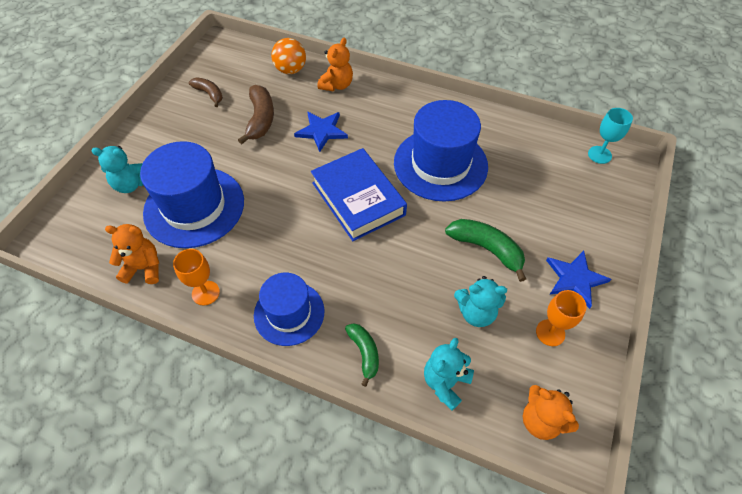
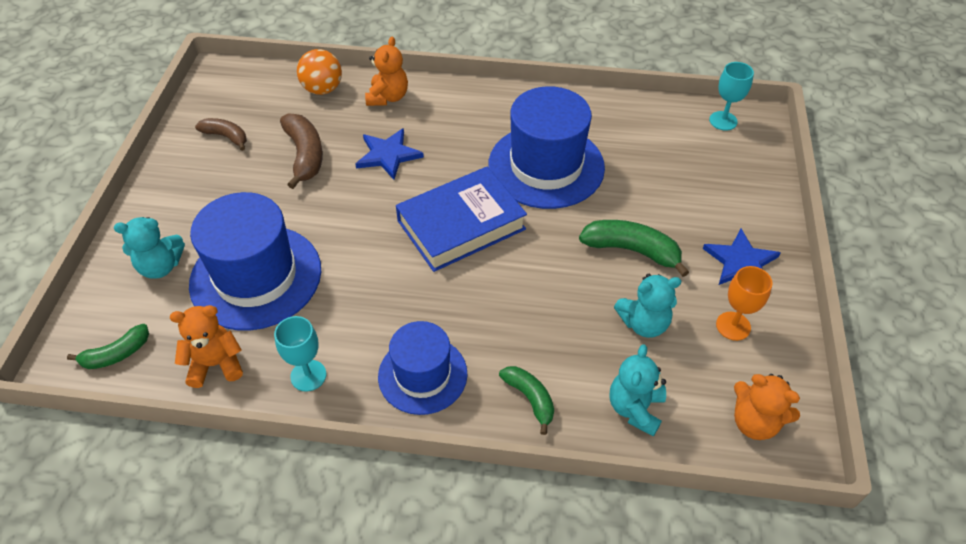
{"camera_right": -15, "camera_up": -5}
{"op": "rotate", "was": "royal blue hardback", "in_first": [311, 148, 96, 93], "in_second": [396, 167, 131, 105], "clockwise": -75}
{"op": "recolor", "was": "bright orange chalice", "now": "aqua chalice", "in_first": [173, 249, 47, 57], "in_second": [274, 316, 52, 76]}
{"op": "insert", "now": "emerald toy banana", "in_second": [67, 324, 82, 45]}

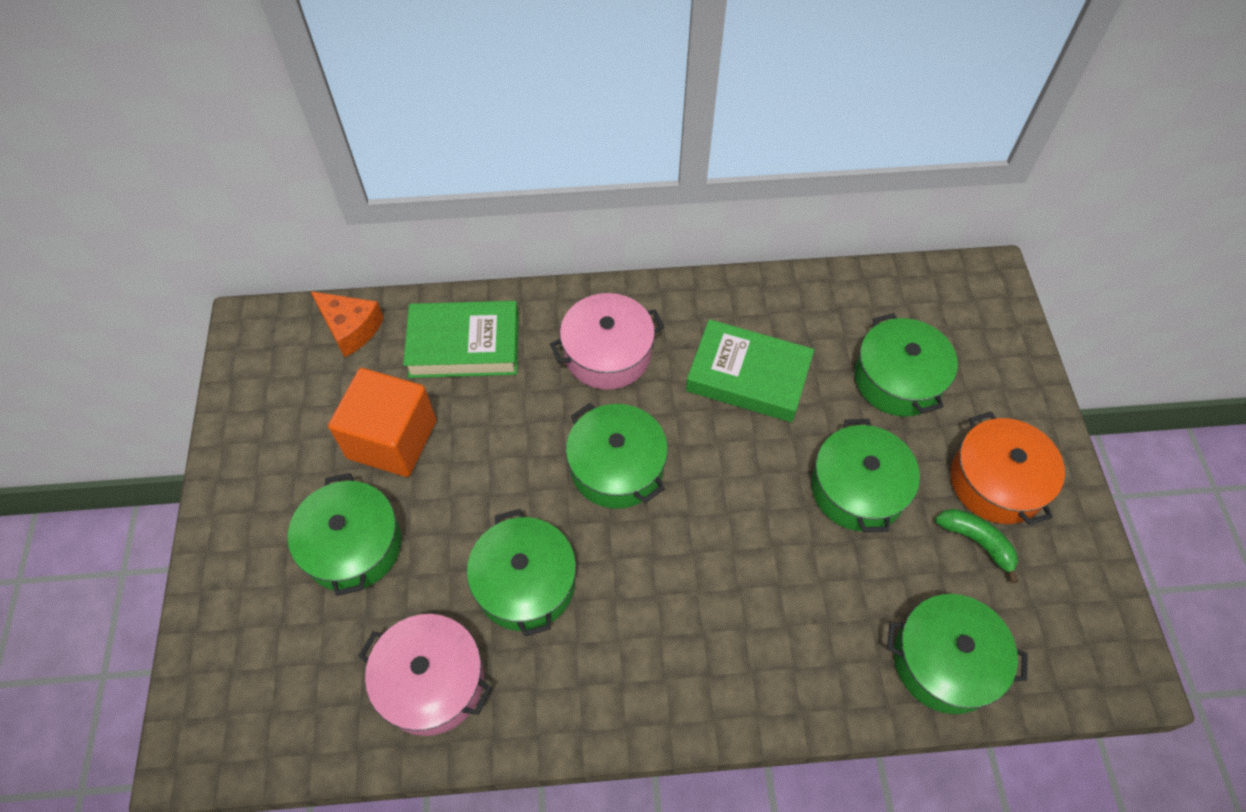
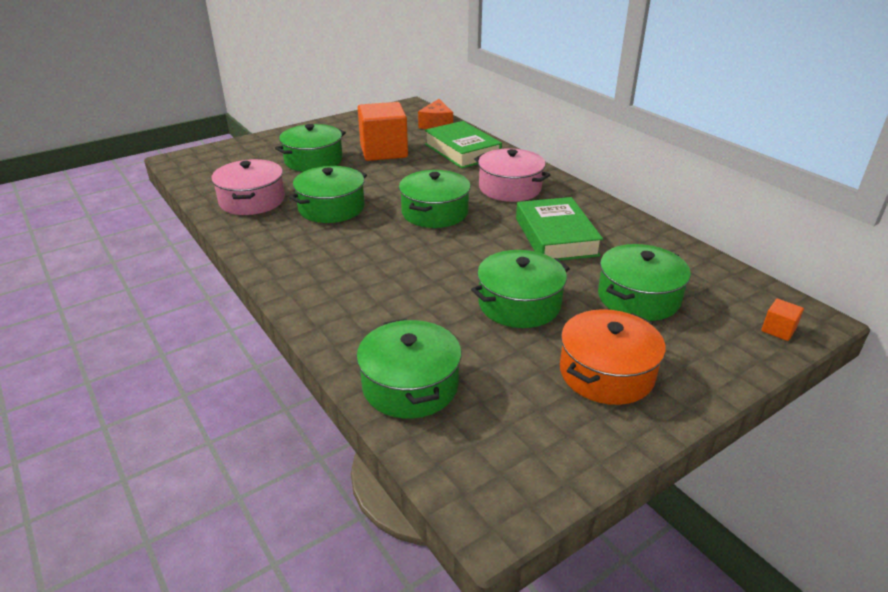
{"camera_right": 60, "camera_up": -25}
{"op": "delete", "was": "emerald toy banana", "in_first": [935, 509, 83, 74]}
{"op": "insert", "now": "bright orange cube", "in_second": [761, 299, 43, 42]}

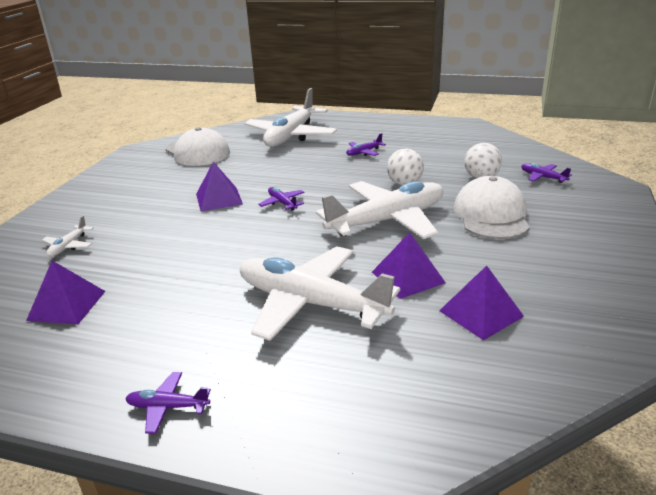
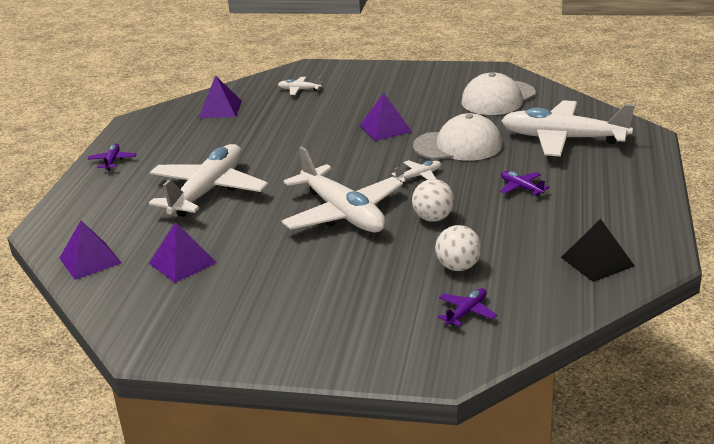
{"camera_right": 85, "camera_up": 0}
{"op": "move", "was": "pure white peaked cap", "in_first": [454, 176, 76, 63], "in_second": [413, 113, 90, 48]}
{"op": "delete", "was": "purple toy plane", "in_first": [258, 187, 46, 24]}
{"op": "move", "was": "purple solid pyramid", "in_first": [372, 232, 74, 67], "in_second": [59, 221, 63, 59]}
{"op": "insert", "now": "pure white toy plane", "in_second": [392, 160, 49, 23]}
{"op": "insert", "now": "black solid pyramid", "in_second": [561, 219, 73, 63]}

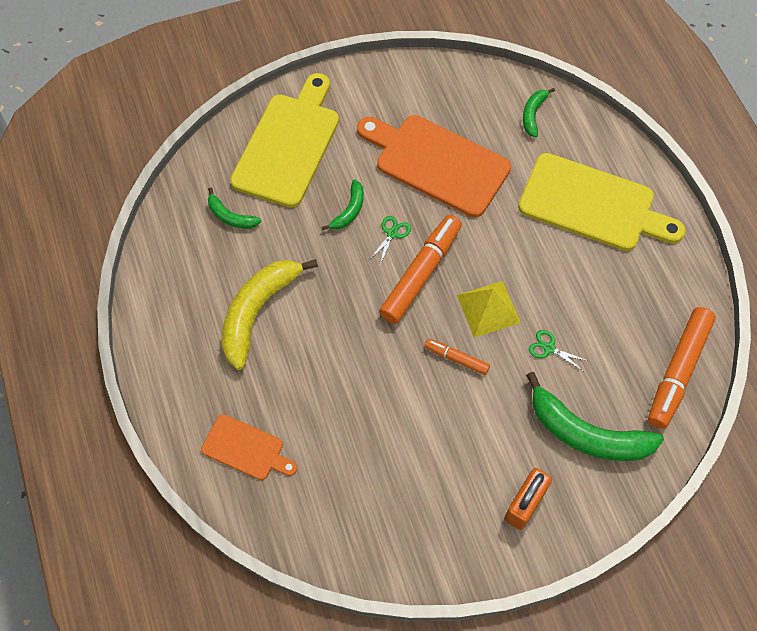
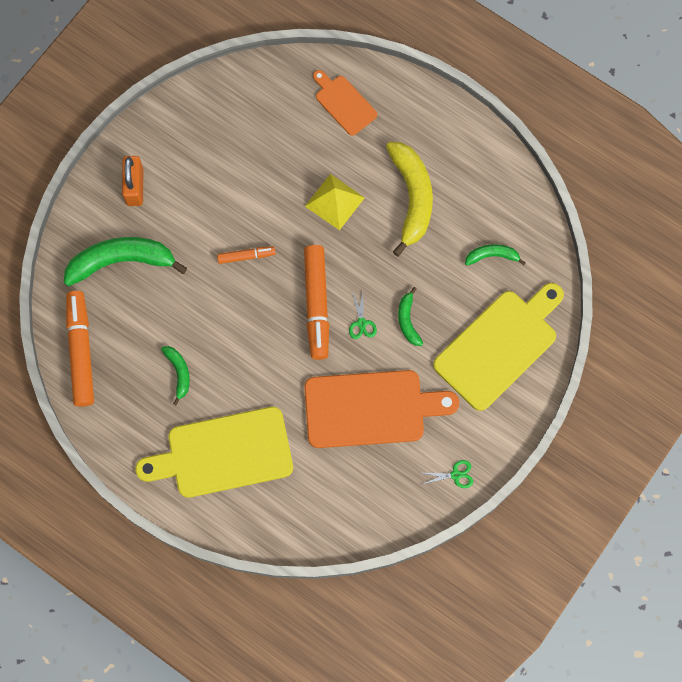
{"camera_right": 145, "camera_up": 10}
{"op": "rotate", "was": "bright yellow chopping board", "in_first": [230, 73, 109, 135], "in_second": [433, 283, 131, 128], "clockwise": -120}
{"op": "move", "was": "emerald toy banana", "in_first": [523, 88, 32, 49], "in_second": [161, 346, 29, 60]}
{"op": "move", "was": "bright yellow solid pyramid", "in_first": [457, 281, 64, 57], "in_second": [305, 174, 60, 56]}
{"op": "move", "was": "emerald shears", "in_first": [529, 330, 59, 41], "in_second": [423, 460, 50, 28]}
{"op": "rotate", "was": "bright orange chopping board", "in_first": [201, 414, 96, 66], "in_second": [313, 70, 64, 66], "clockwise": 60}

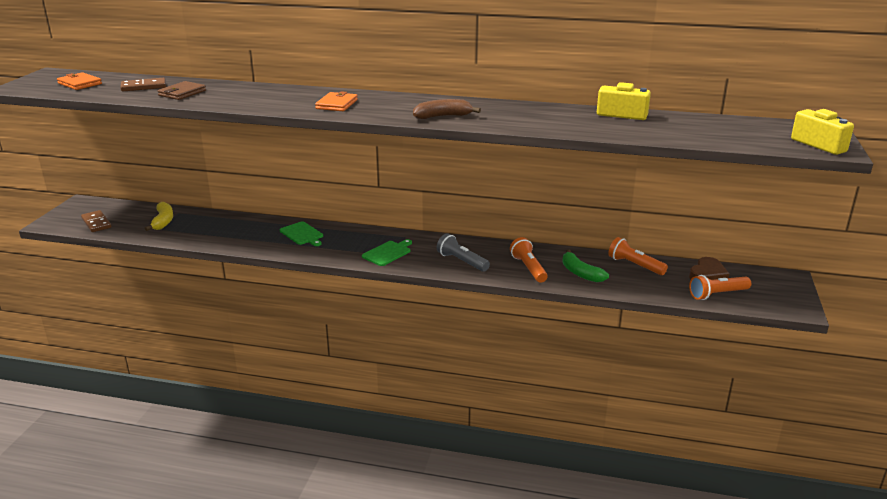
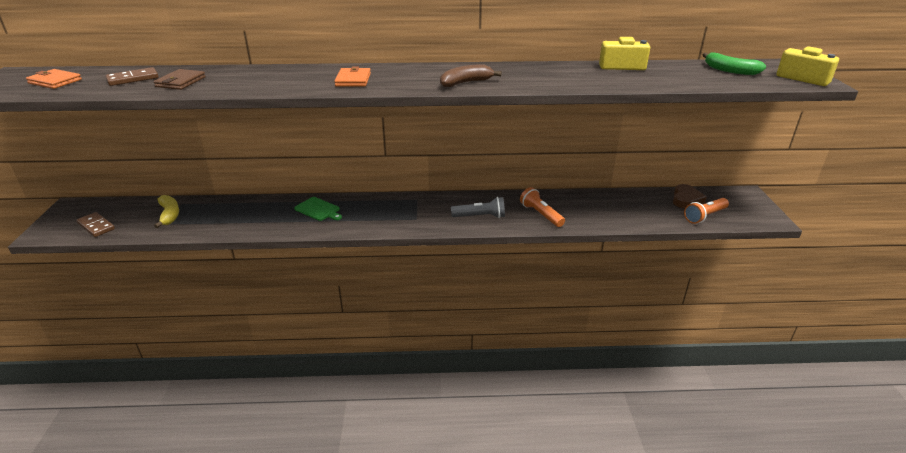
{"camera_right": -15, "camera_up": 5}
{"op": "rotate", "was": "ash-grey torch", "in_first": [437, 233, 53, 39], "in_second": [451, 197, 54, 21], "clockwise": 150}
{"op": "delete", "was": "bright orange torch", "in_first": [608, 237, 60, 38]}
{"op": "delete", "was": "emerald chopping board", "in_first": [362, 239, 50, 27]}
{"op": "move", "was": "emerald toy banana", "in_first": [562, 249, 47, 33], "in_second": [703, 52, 63, 23]}

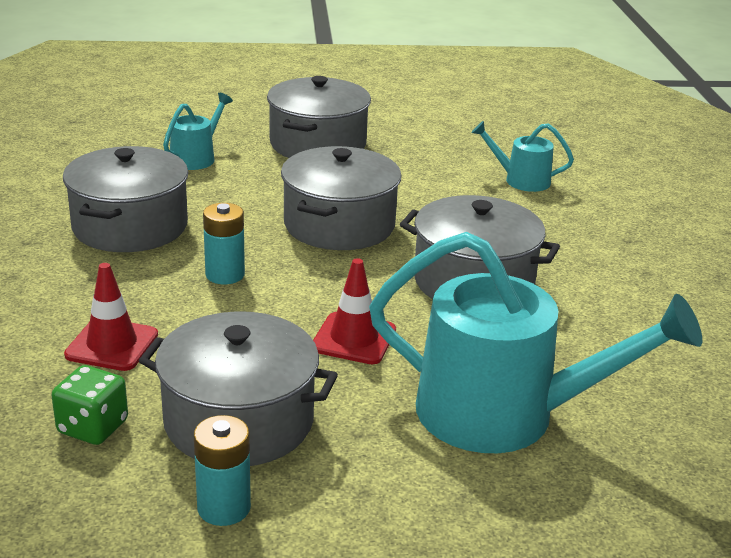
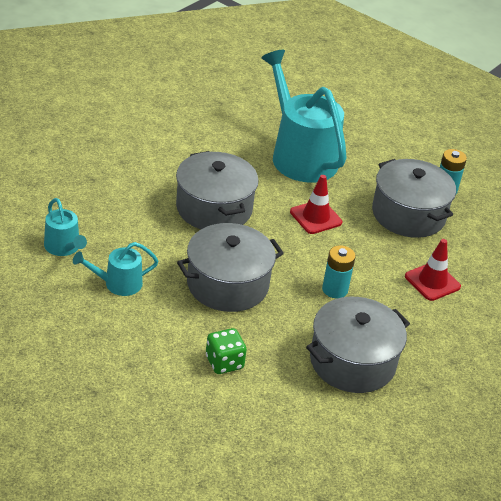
{"camera_right": -140, "camera_up": 10}
{"op": "delete", "was": "ash-grey cooking pot", "in_first": [267, 76, 104, 82]}
{"op": "move", "was": "aqua sprinkling can", "in_first": [163, 93, 70, 77], "in_second": [73, 242, 85, 54]}
{"op": "move", "was": "emerald die", "in_first": [52, 365, 76, 80], "in_second": [206, 328, 41, 46]}

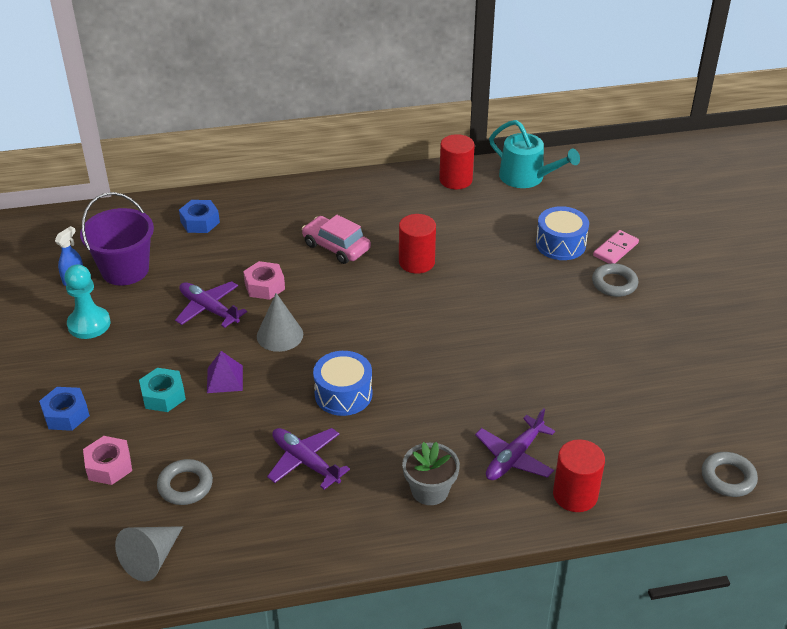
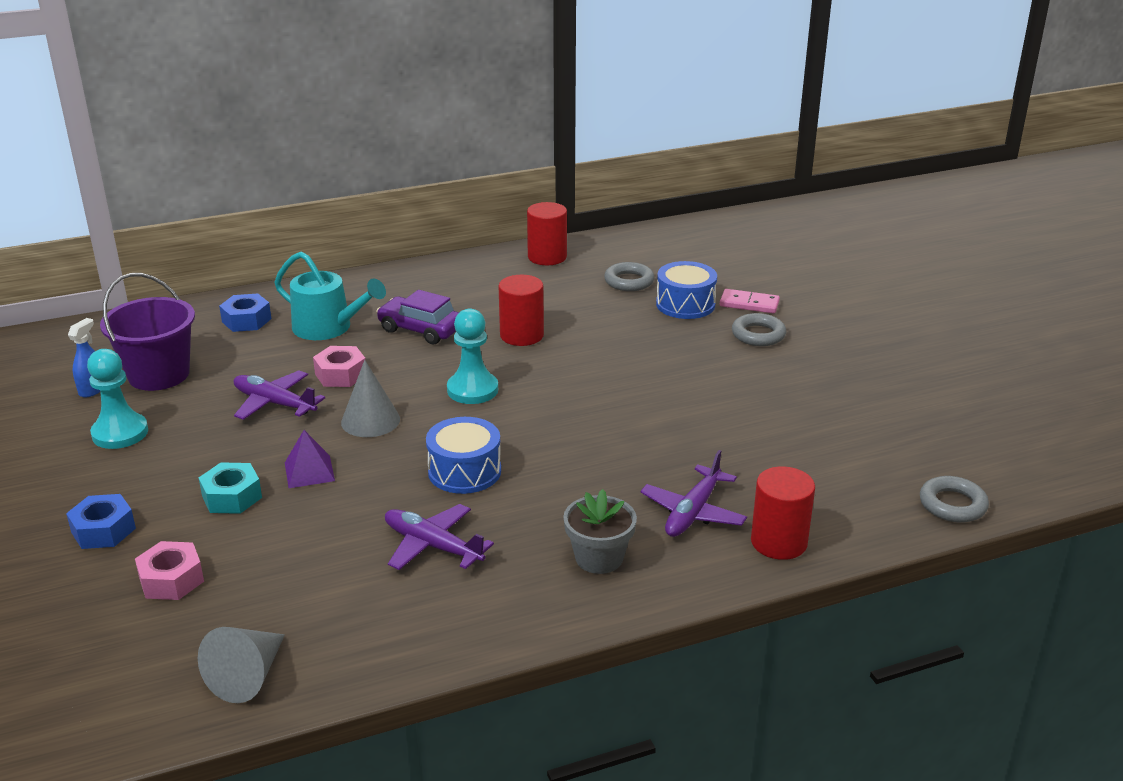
{"camera_right": -10, "camera_up": -10}
{"op": "move", "was": "aqua sprinkling can", "in_first": [489, 120, 91, 68], "in_second": [274, 252, 112, 88]}
{"op": "recolor", "was": "rose-pink car", "now": "purple car", "in_first": [302, 215, 69, 49], "in_second": [376, 290, 83, 54]}
{"op": "rotate", "was": "rose-pink domino tile", "in_first": [593, 230, 46, 34], "in_second": [720, 289, 60, 25], "clockwise": 75}
{"op": "move", "was": "ash-grey torus", "in_first": [157, 459, 56, 46], "in_second": [604, 262, 51, 29]}
{"op": "insert", "now": "aqua game pawn", "in_second": [447, 309, 51, 95]}

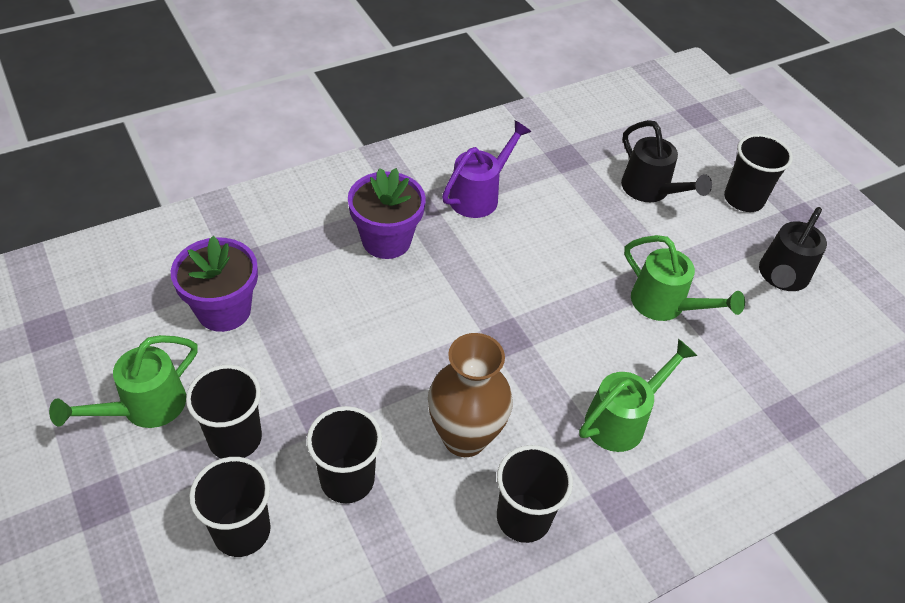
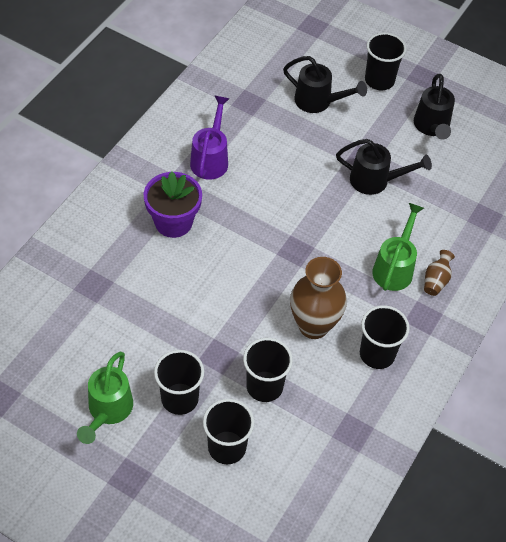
{"camera_right": -30, "camera_up": 5}
{"op": "recolor", "was": "emerald sprinkling can", "now": "black sprinkling can", "in_first": [624, 235, 121, 86], "in_second": [336, 139, 96, 56]}
{"op": "delete", "was": "purple flower pot", "in_first": [171, 236, 87, 96]}
{"op": "insert", "now": "brown tall vase", "in_second": [424, 250, 31, 46]}

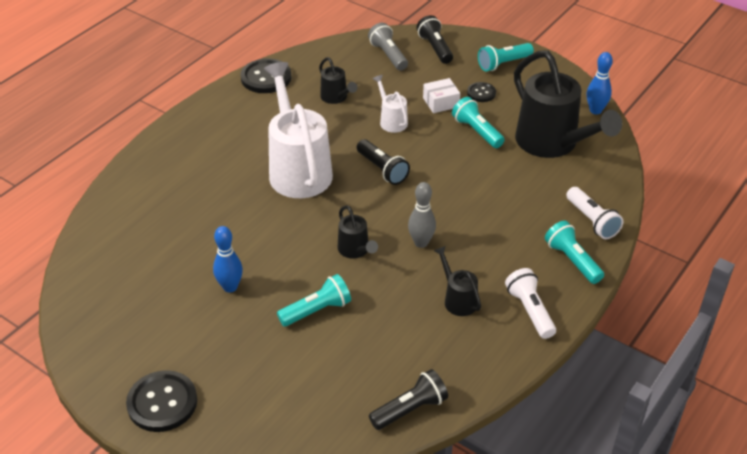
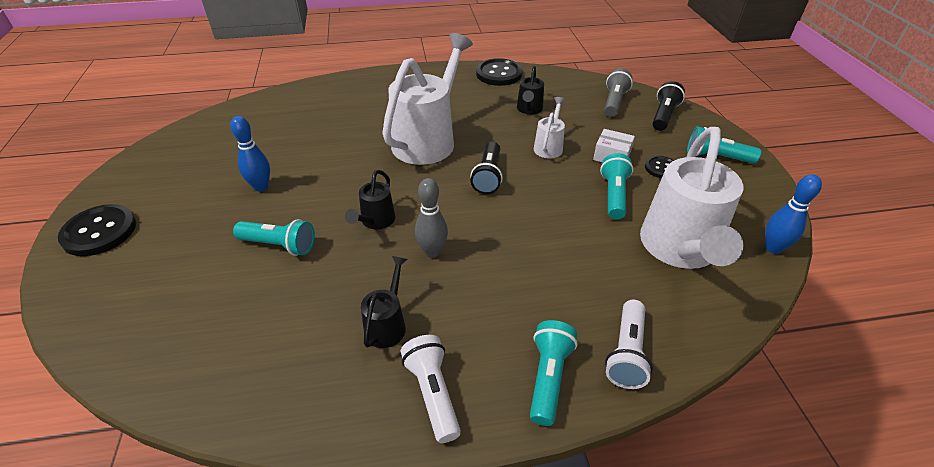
{"camera_right": 45, "camera_up": 0}
{"op": "recolor", "was": "black sprinkling can", "now": "pure white sprinkling can", "in_first": [514, 50, 108, 108], "in_second": [640, 127, 104, 142]}
{"op": "rotate", "was": "pure white torch", "in_first": [505, 268, 51, 71], "in_second": [401, 335, 60, 108], "clockwise": -45}
{"op": "delete", "was": "black torch", "in_first": [369, 369, 79, 61]}

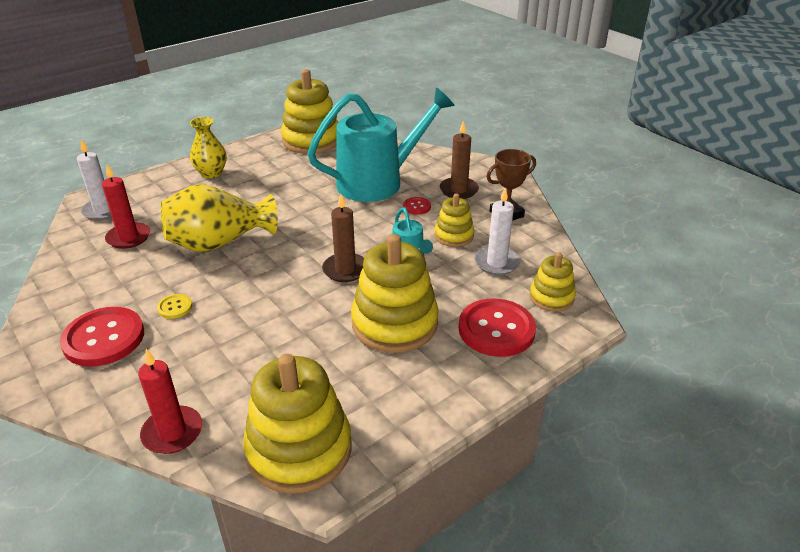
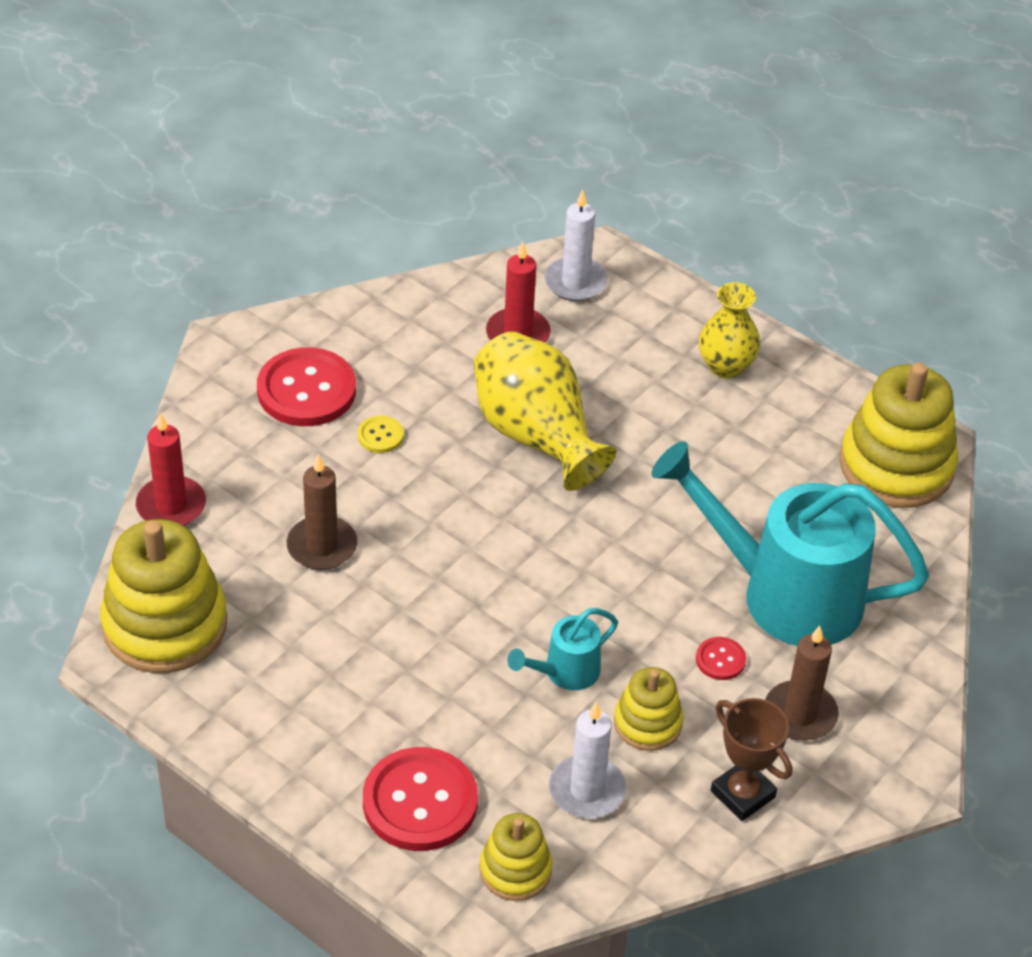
{"camera_right": 75, "camera_up": 10}
{"op": "rotate", "was": "aqua sprinkling can", "in_first": [307, 87, 148, 115], "in_second": [651, 441, 278, 205], "clockwise": 150}
{"op": "move", "was": "brown candle", "in_first": [322, 194, 42, 88], "in_second": [287, 454, 70, 116]}
{"op": "delete", "was": "bright yellow stacking rings", "in_first": [351, 234, 88, 119]}

